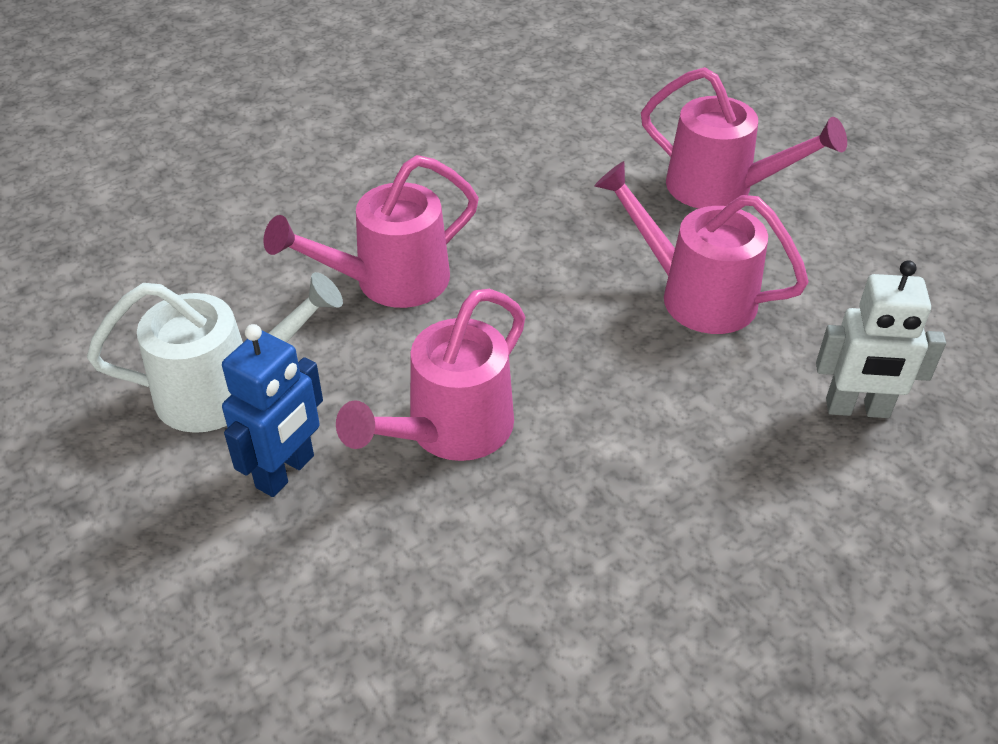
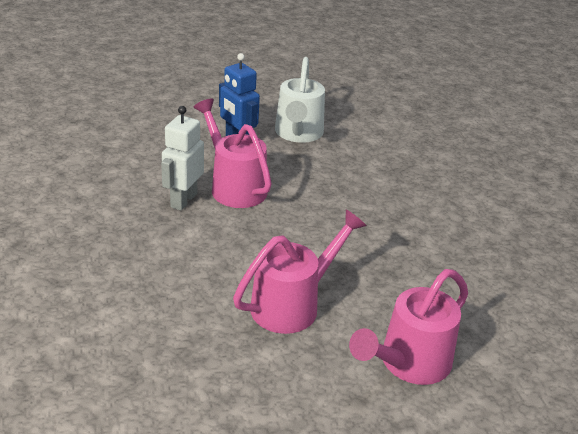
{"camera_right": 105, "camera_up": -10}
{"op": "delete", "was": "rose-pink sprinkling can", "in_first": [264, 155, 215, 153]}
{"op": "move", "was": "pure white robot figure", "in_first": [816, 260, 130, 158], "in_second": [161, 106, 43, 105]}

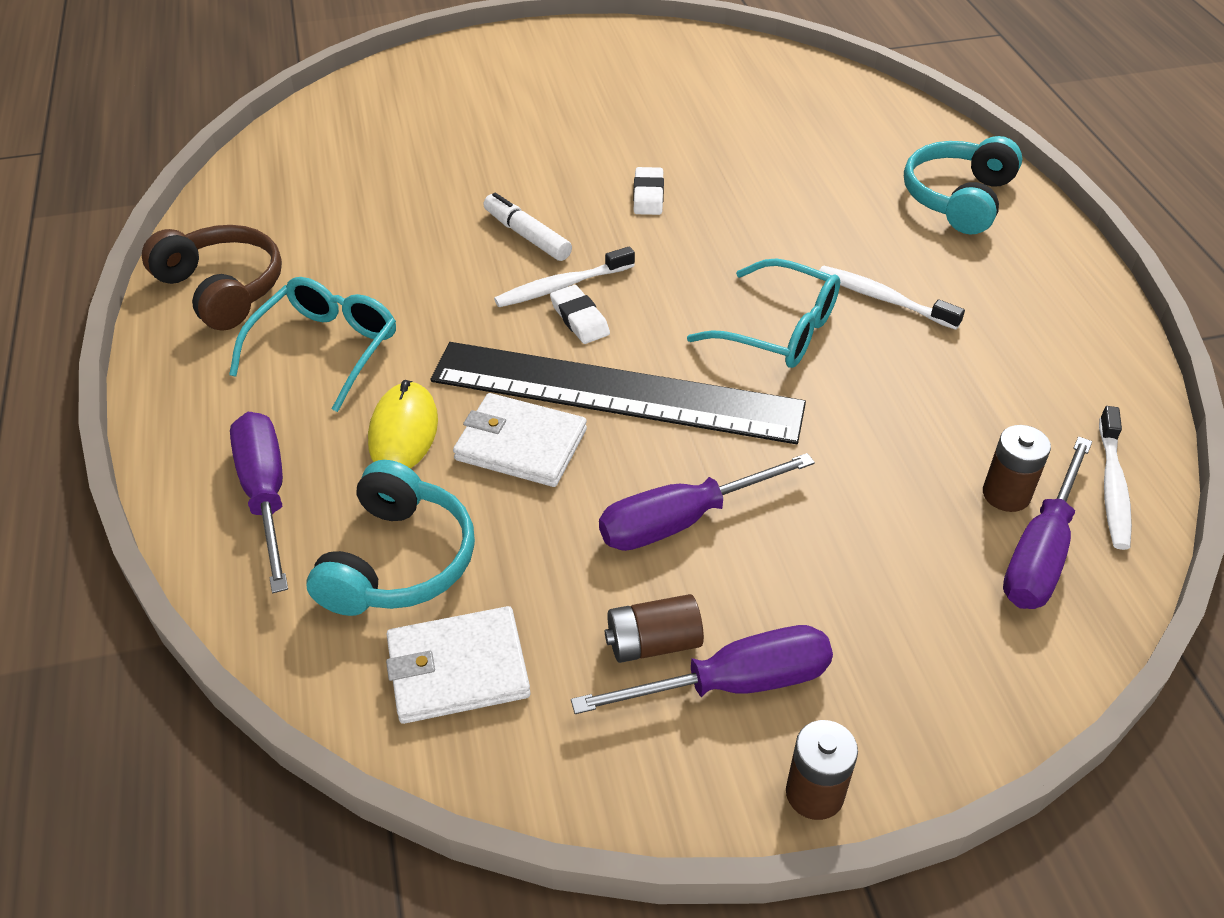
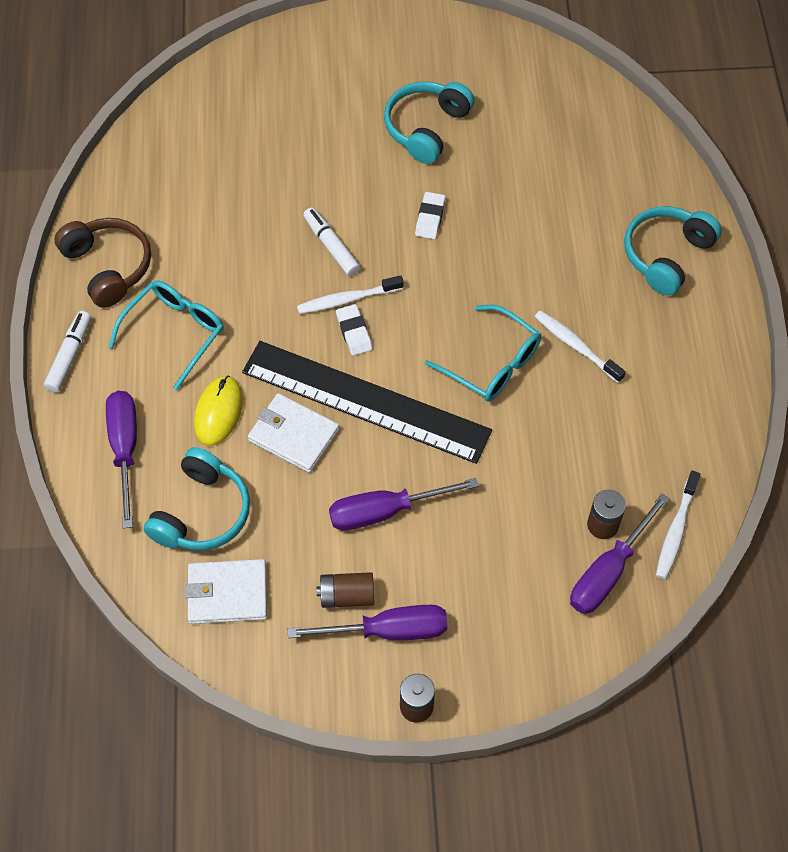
{"camera_right": 10, "camera_up": 15}
{"op": "insert", "now": "aqua headphones", "in_second": [384, 81, 91, 83]}
{"op": "insert", "now": "pure white marker", "in_second": [44, 311, 47, 81]}

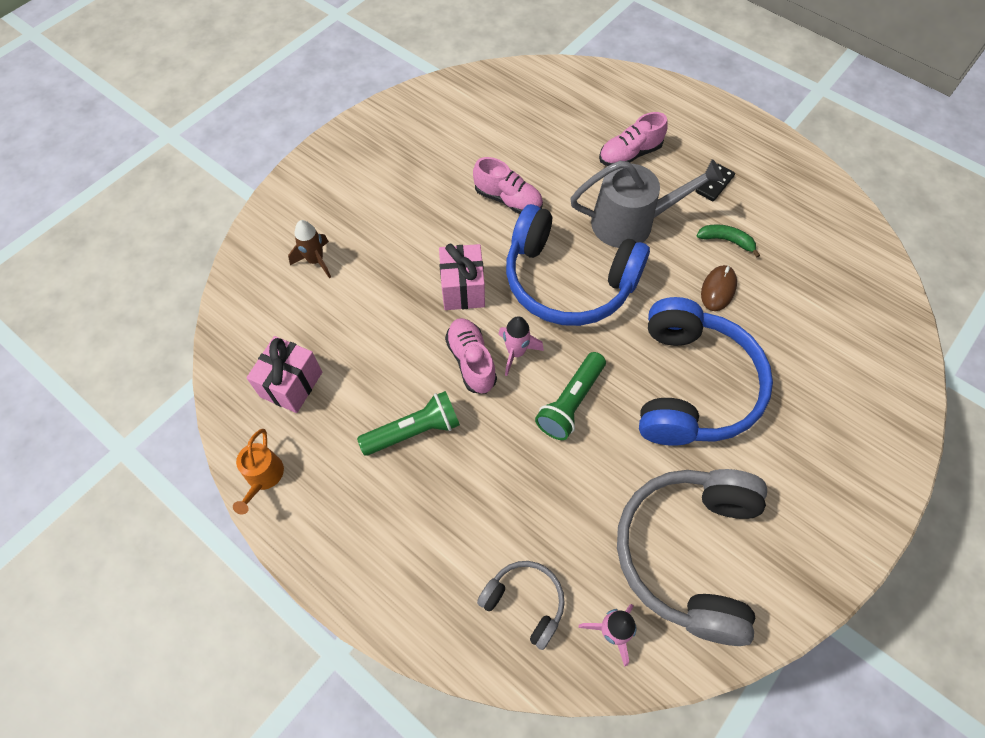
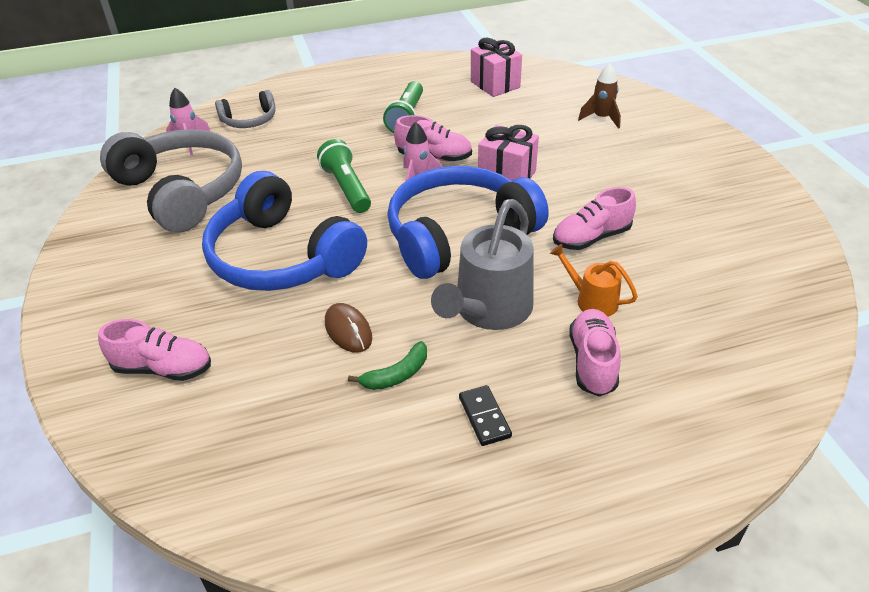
{"camera_right": 125, "camera_up": -20}
{"op": "move", "was": "bright orange sprinkling can", "in_first": [233, 429, 51, 86], "in_second": [550, 244, 88, 73]}
{"op": "insert", "now": "rose-pink shoe", "in_second": [98, 319, 113, 62]}

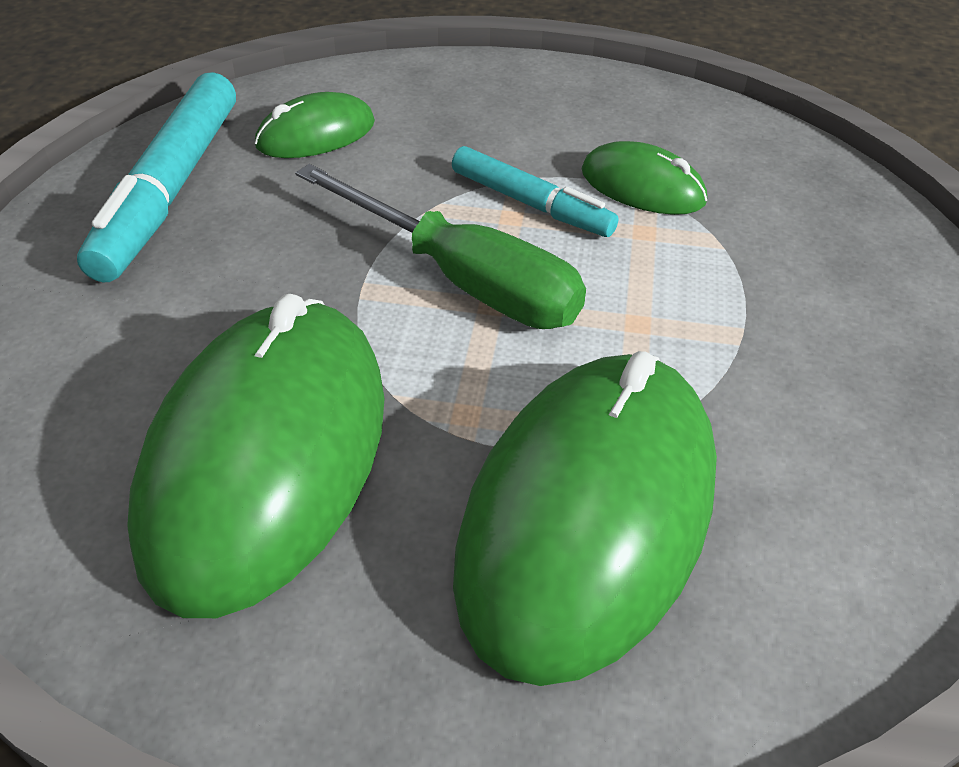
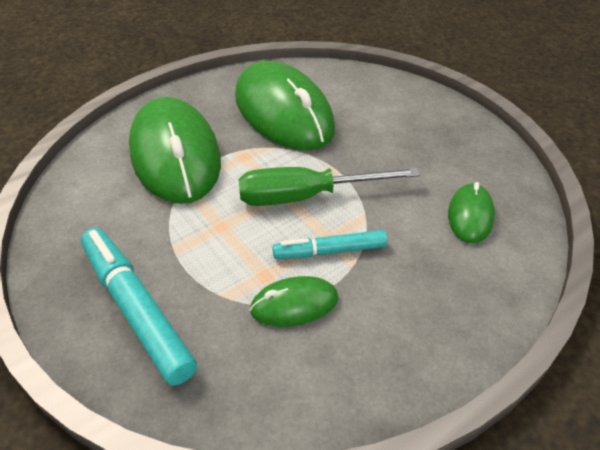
{"camera_right": 135, "camera_up": 0}
{"op": "move", "was": "aqua marker", "in_first": [77, 72, 159, 210], "in_second": [81, 228, 116, 158]}

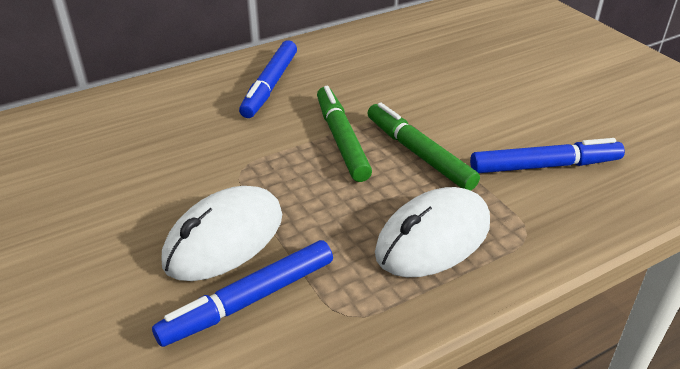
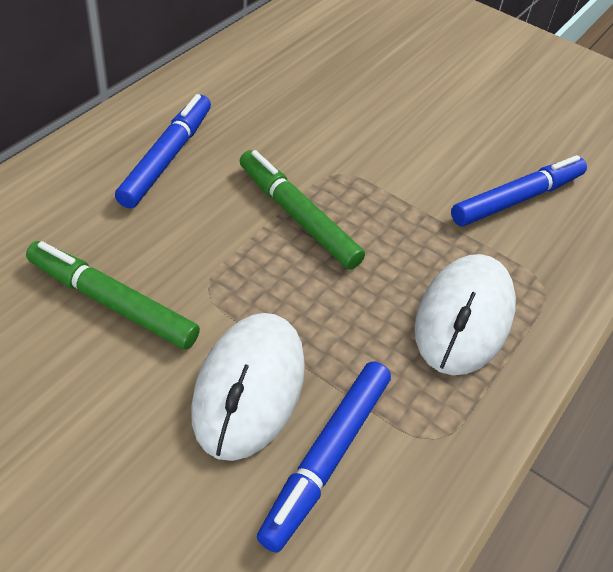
{"camera_right": -30, "camera_up": 10}
{"op": "rotate", "was": "royal blue marker", "in_first": [239, 40, 58, 78], "in_second": [115, 94, 96, 114], "clockwise": -150}
{"op": "move", "was": "emerald marker", "in_first": [367, 103, 113, 88], "in_second": [26, 241, 174, 109]}

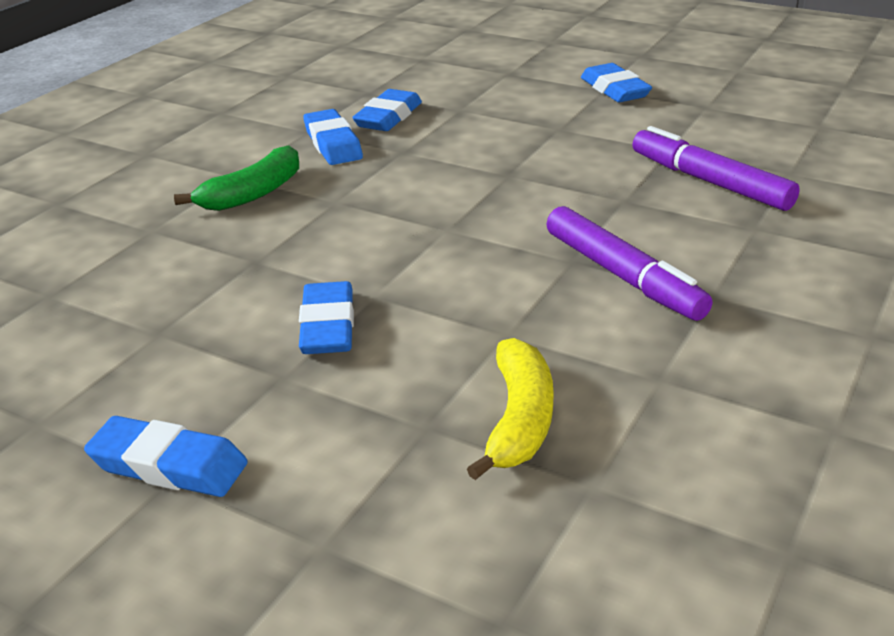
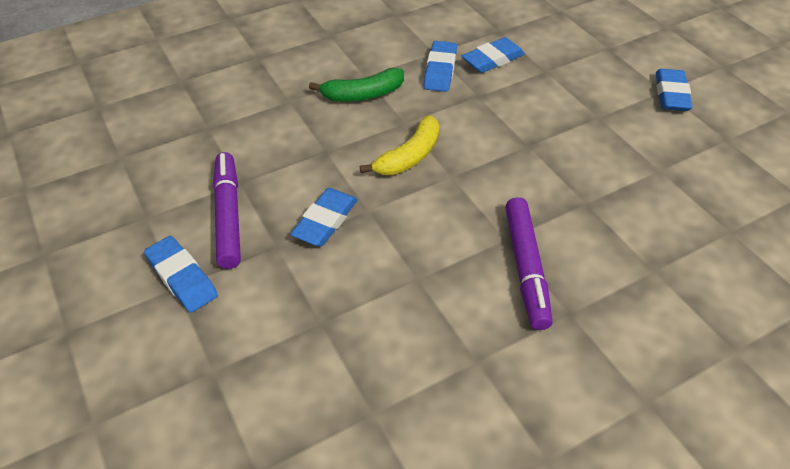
{"camera_right": 30, "camera_up": 15}
{"op": "move", "was": "purple marker", "in_first": [633, 126, 167, 85], "in_second": [213, 152, 28, 117]}
{"op": "move", "was": "bright yellow toy banana", "in_first": [467, 338, 87, 142], "in_second": [360, 115, 79, 60]}

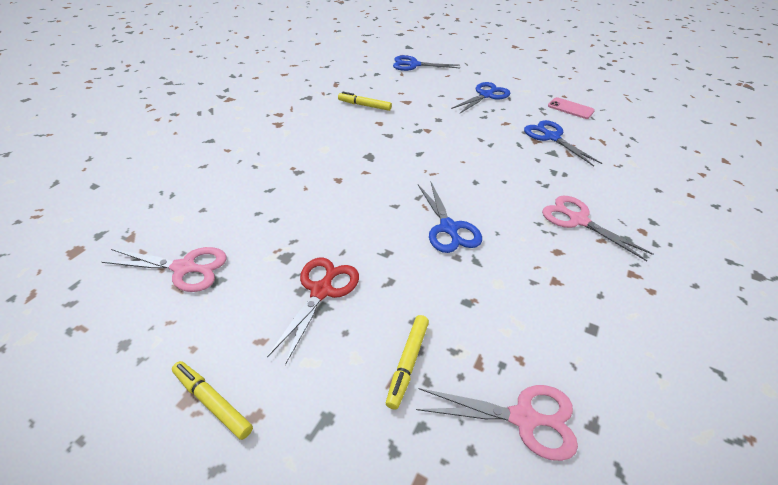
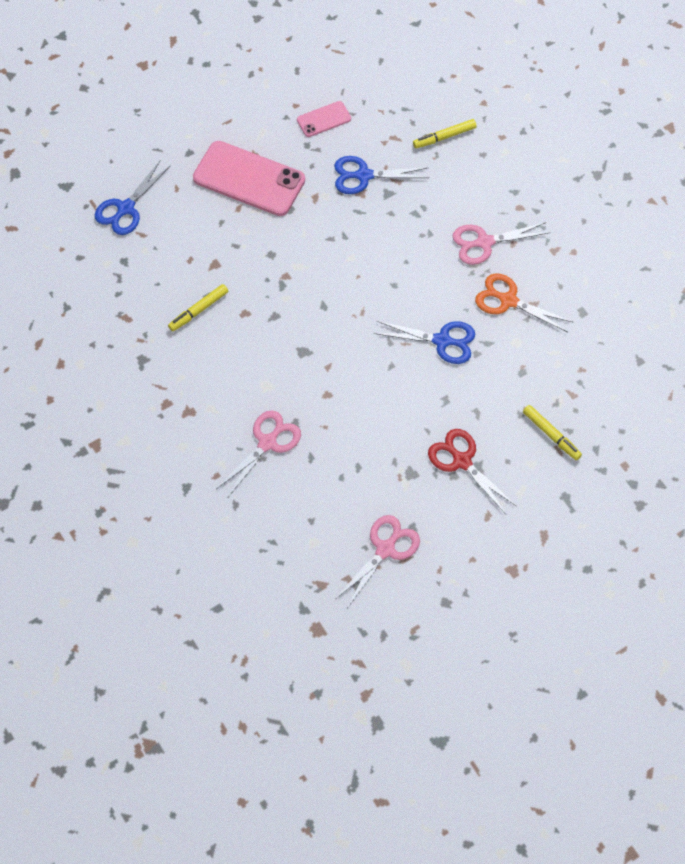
{"camera_right": -60, "camera_up": 20}
{"op": "replace", "was": "royal blue shears", "now": "rose-pink smartphone", "in_first": [451, 82, 59, 32], "in_second": [193, 141, 112, 75]}
{"op": "move", "was": "bright yellow marker", "in_first": [172, 361, 81, 79], "in_second": [413, 119, 64, 29]}
{"op": "move", "was": "rose-pink shears", "in_first": [416, 385, 162, 76], "in_second": [216, 410, 85, 87]}
{"op": "insert", "now": "bright orange shears", "in_second": [475, 273, 99, 59]}

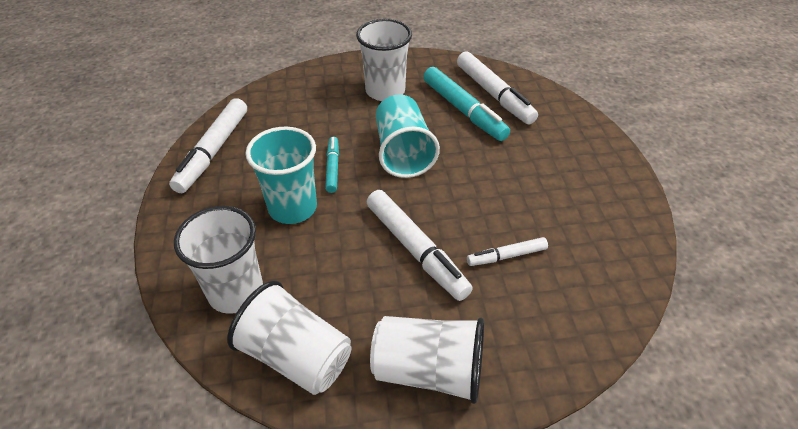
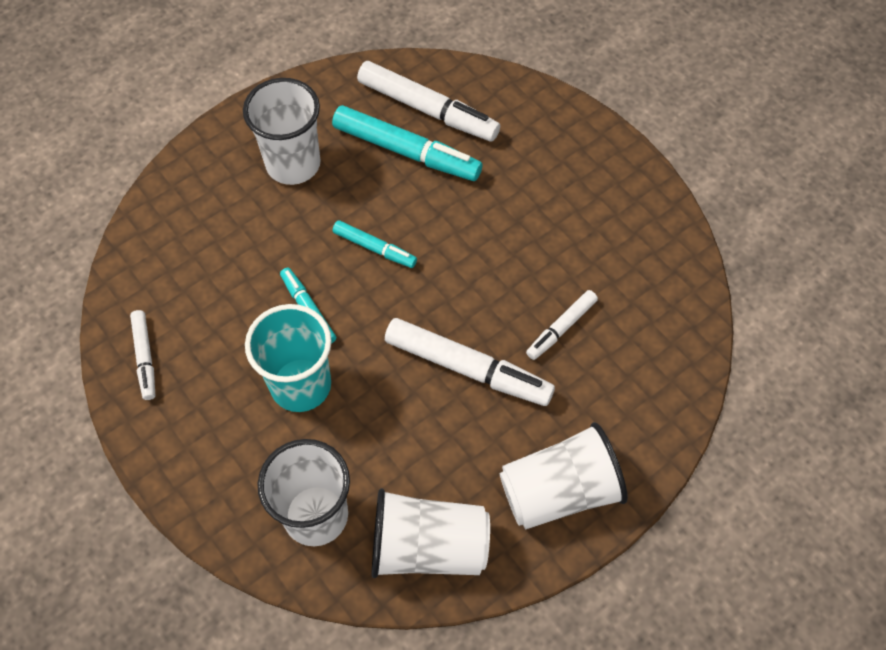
{"camera_right": -30, "camera_up": 15}
{"op": "replace", "was": "aqua cup", "now": "aqua marker", "in_first": [376, 94, 64, 84], "in_second": [332, 220, 85, 48]}
{"op": "resize", "was": "pure white marker", "in_first": [169, 98, 78, 95], "in_second": [130, 310, 25, 90], "ratio": 0.55}

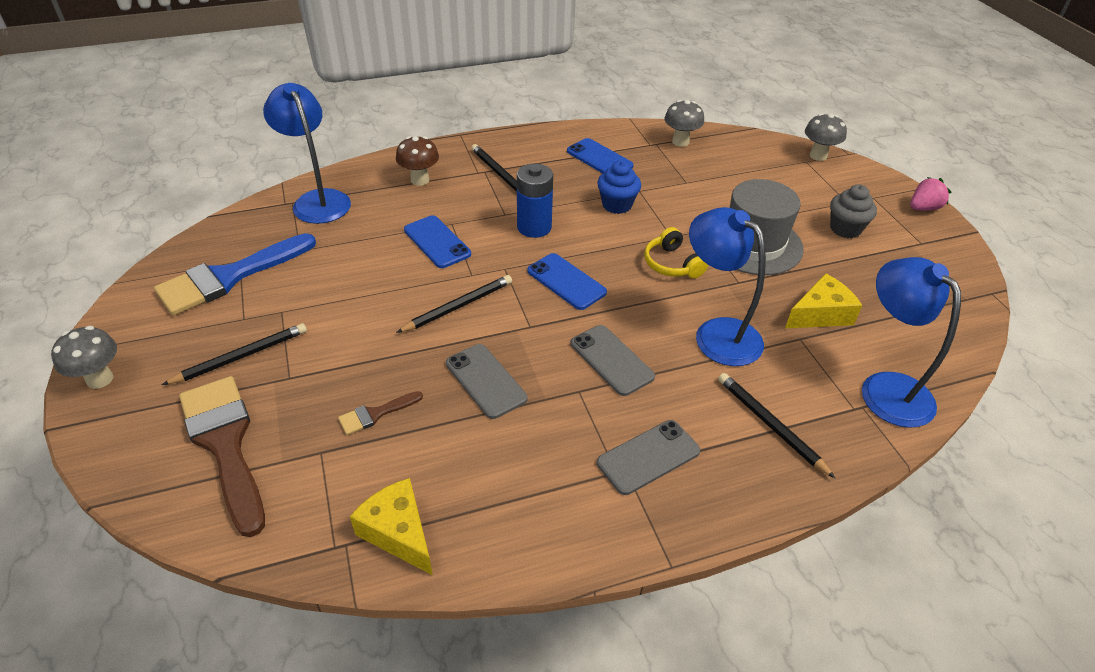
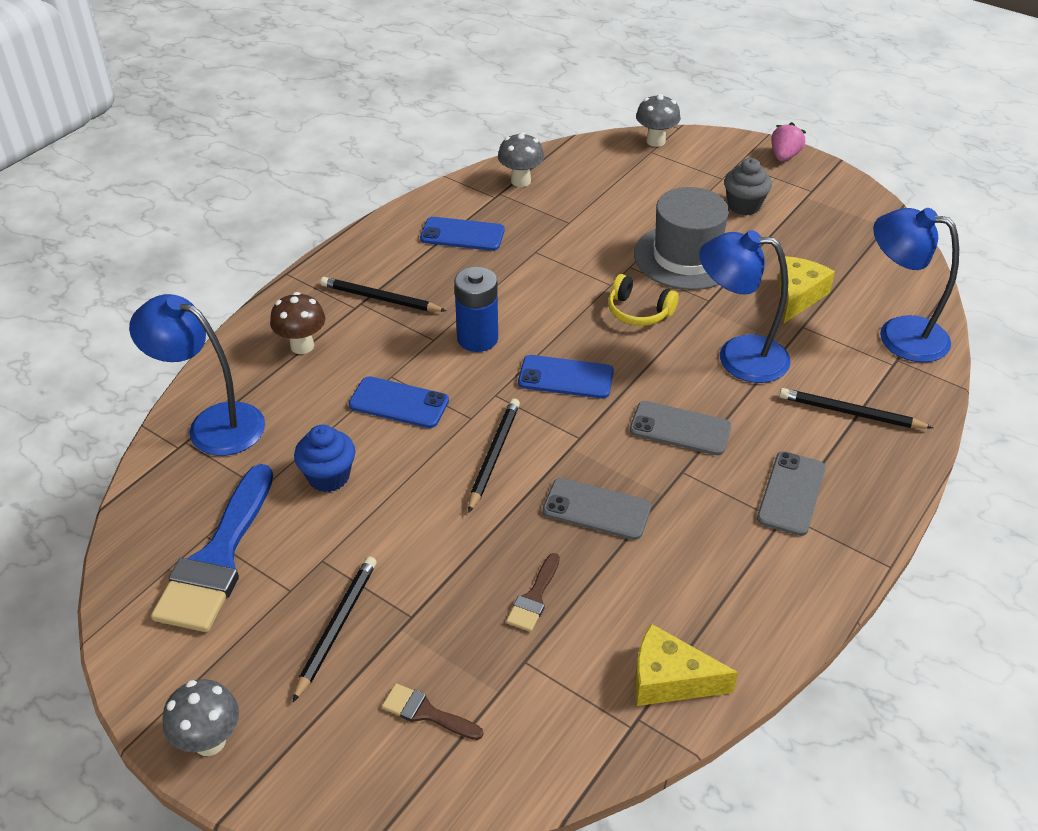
{"camera_right": -35, "camera_up": 0}
{"op": "move", "was": "royal blue cupcake", "in_first": [597, 161, 44, 53], "in_second": [294, 425, 61, 67]}
{"op": "resize", "was": "brown paint brush", "in_first": [179, 376, 86, 161], "in_second": [382, 683, 101, 57], "ratio": 0.45}

